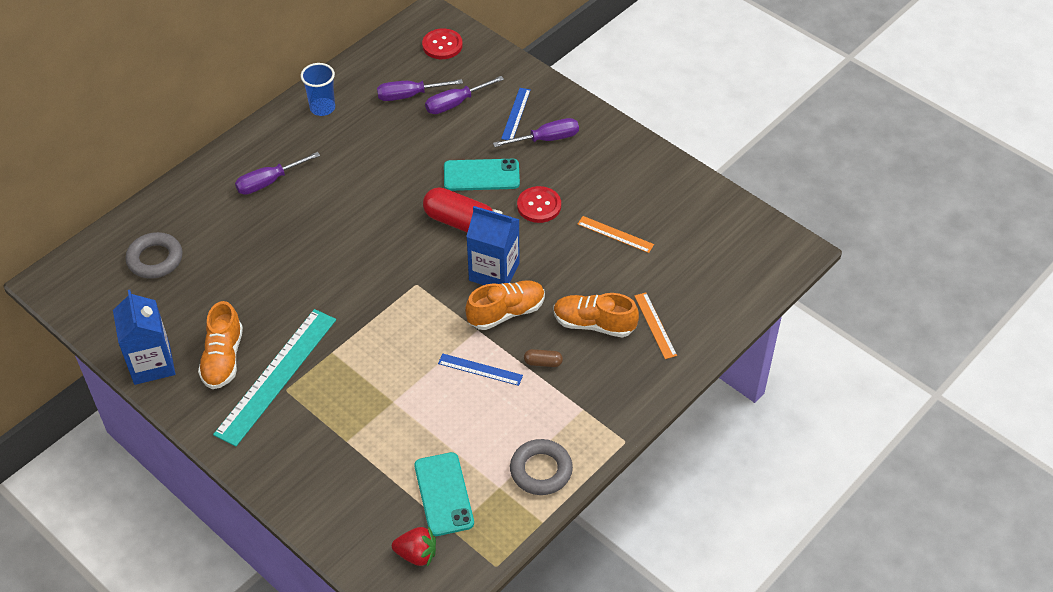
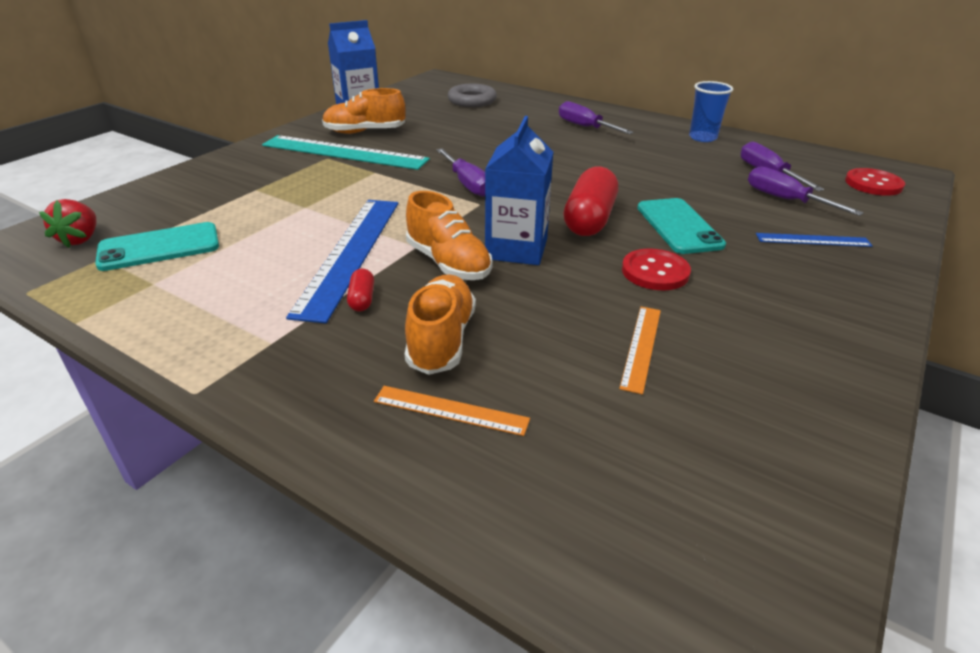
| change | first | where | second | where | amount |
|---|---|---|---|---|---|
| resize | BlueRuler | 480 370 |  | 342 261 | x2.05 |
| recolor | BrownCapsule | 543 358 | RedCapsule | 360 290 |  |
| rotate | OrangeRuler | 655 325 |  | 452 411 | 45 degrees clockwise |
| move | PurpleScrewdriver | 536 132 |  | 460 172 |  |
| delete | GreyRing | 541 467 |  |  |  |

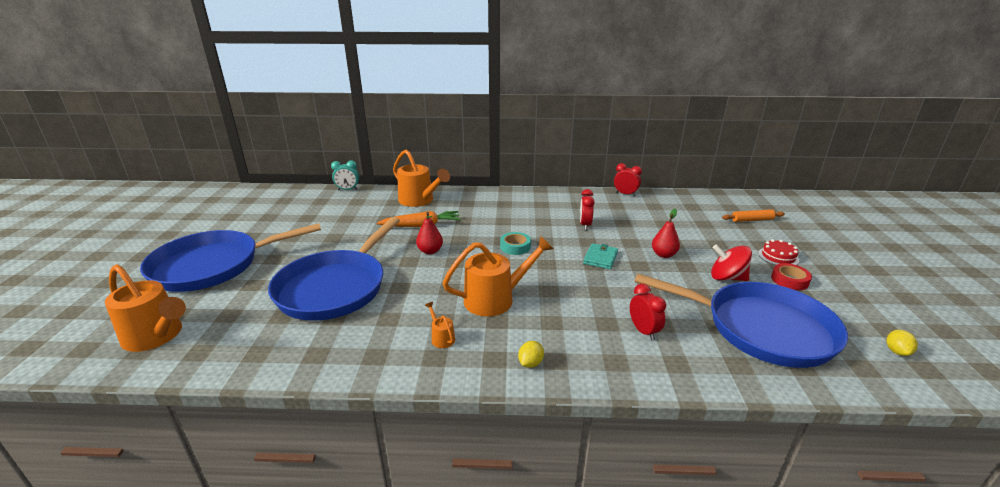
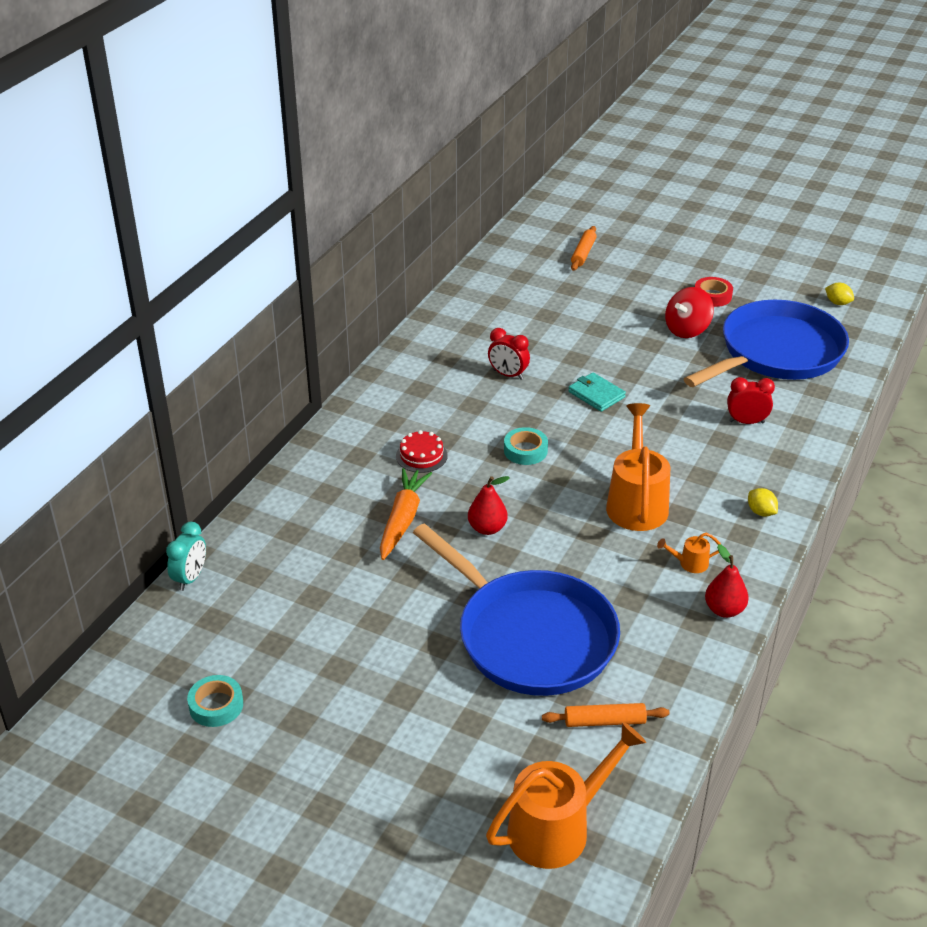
| change | first | where | second | where | amount |
|---|---|---|---|---|---|
| insert |  |  | TurquoiseTape | 215 701 |  |
| move | RedCake | 778 252 |  | 422 451 |  |
| insert |  |  | OrangeRollingPin | 605 715 |  |
| move | RedPear | 666 233 |  | 727 581 |  |
| delete | BluePan | 230 257 |  |  |  |
| delete | OrangeWateringCan | 421 178 |  |  |  |
| delete | RedClock | 628 179 |  |  |  |

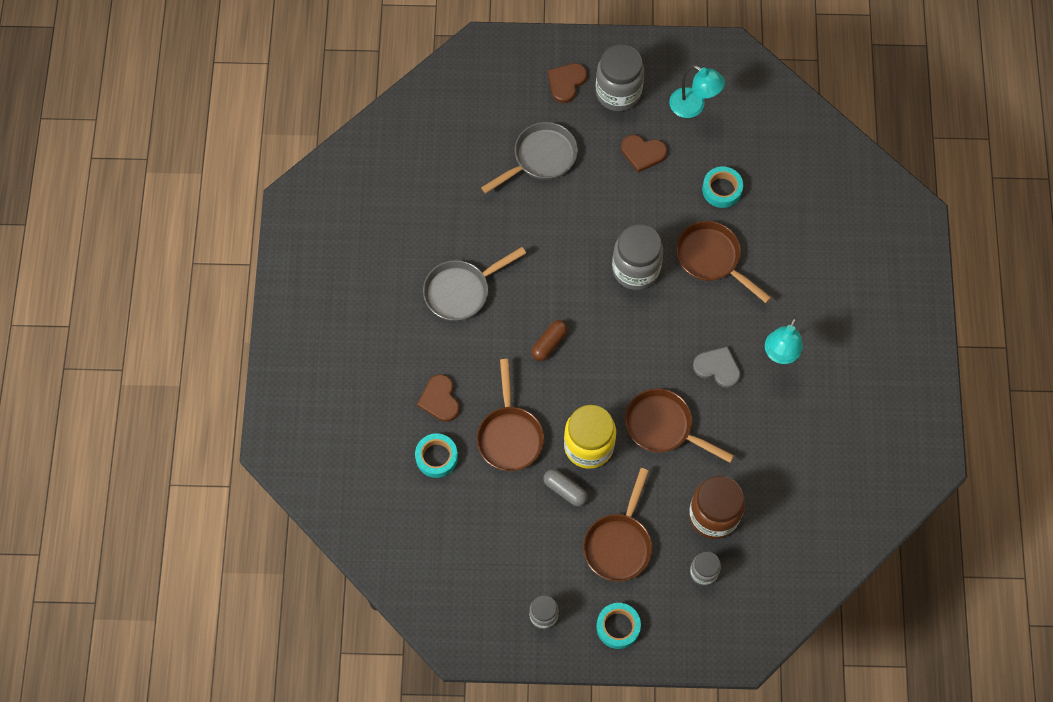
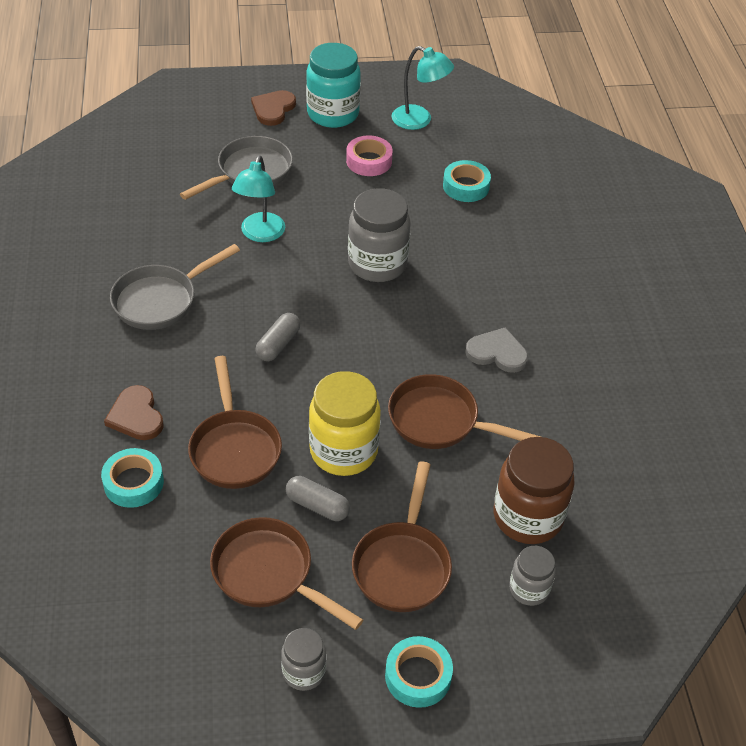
| change | first | where | second | where | amount |
|---|---|---|---|---|---|
| move | BrownPan | 723 262 |  | 286 573 |  |
| move | TurquoiseLamp | 784 340 |  | 258 199 |  |
| recolor | BrownCapsule | 549 340 | GreyCapsule | 278 337 |  |
| recolor | GreyJar | 620 77 | TurquoiseJar | 333 85 |  |
| replace | BrownHeart | 644 154 | PinkTape | 369 155 |  |

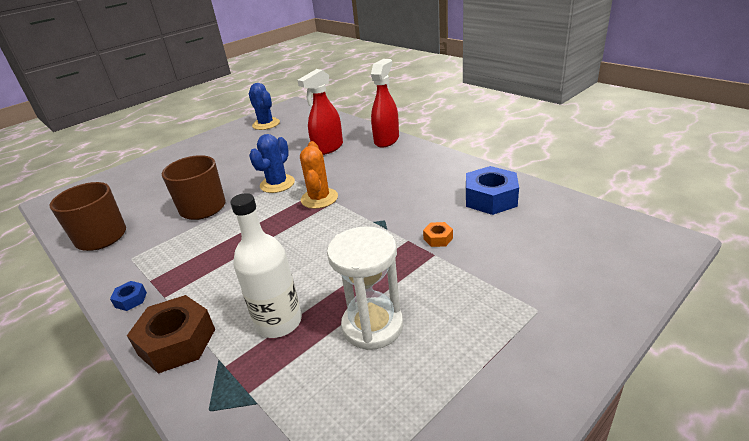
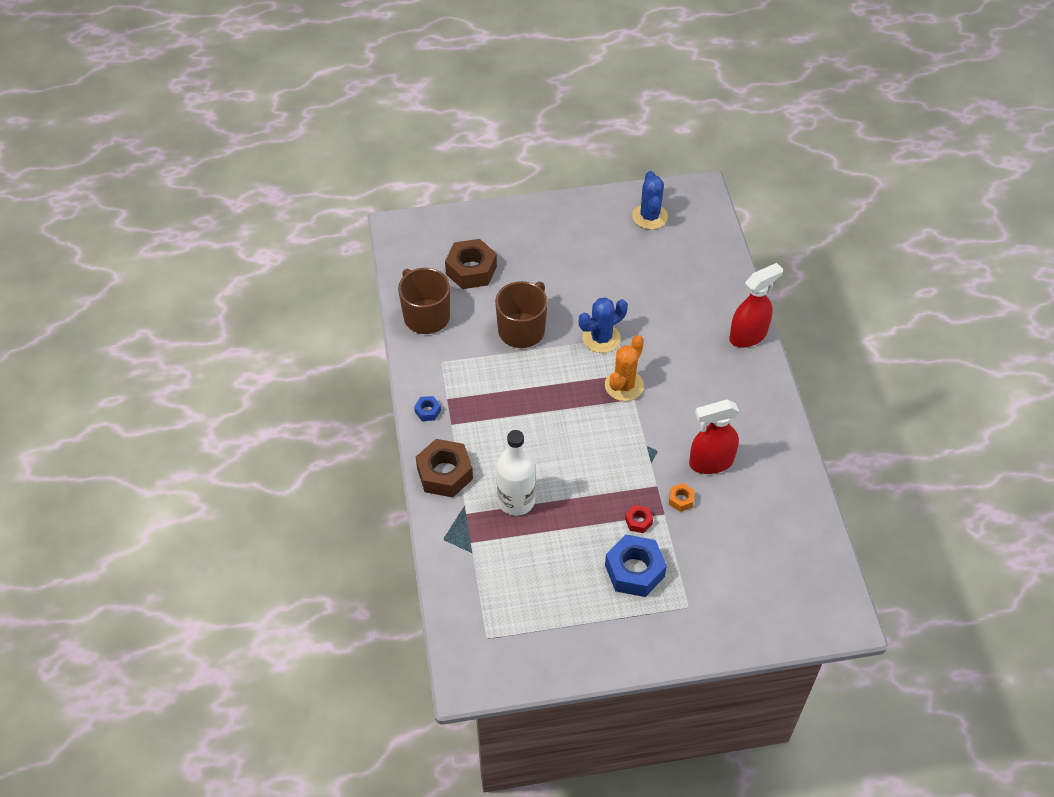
| change | first | where | second | where | amount |
|---|---|---|---|---|---|
| insert |  |  | BrownNut | 471 264 |  |
| move | BlueNut | 492 190 |  | 636 566 |  |
| insert |  |  | RedNut | 639 519 |  |
| move | RedSprayBottle | 320 112 |  | 714 436 |  |
| delete | WhiteHourglass | 365 288 |  |  |  |

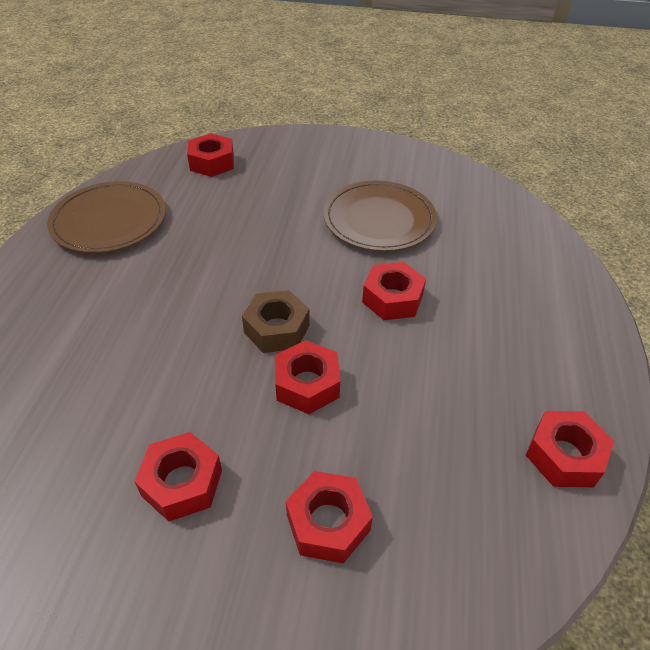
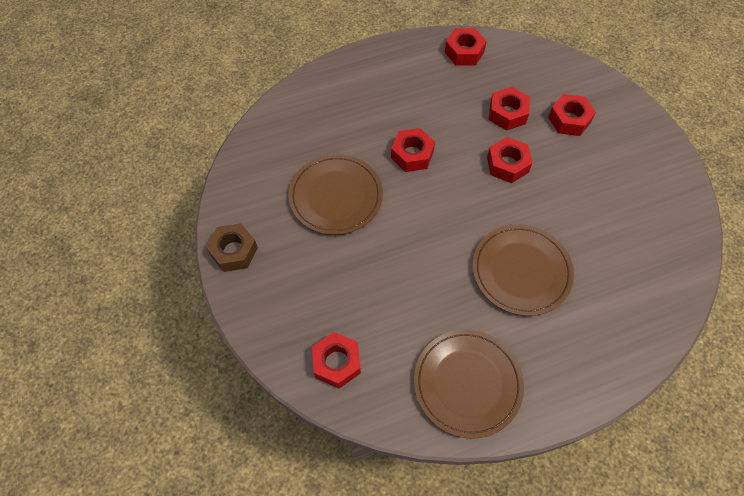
| change | first | where | second | where | amount |
|---|---|---|---|---|---|
| move | BrownNut | 276 321 |  | 232 247 |  |
| insert |  |  | BrownPlate | 523 270 |  |
| move | RedNut | 178 476 |  | 509 108 |  |

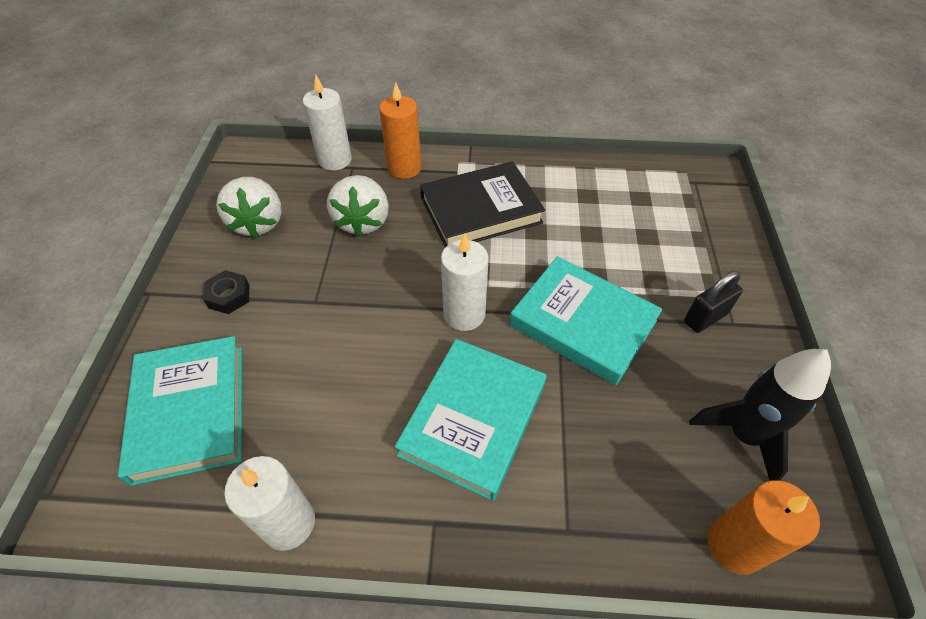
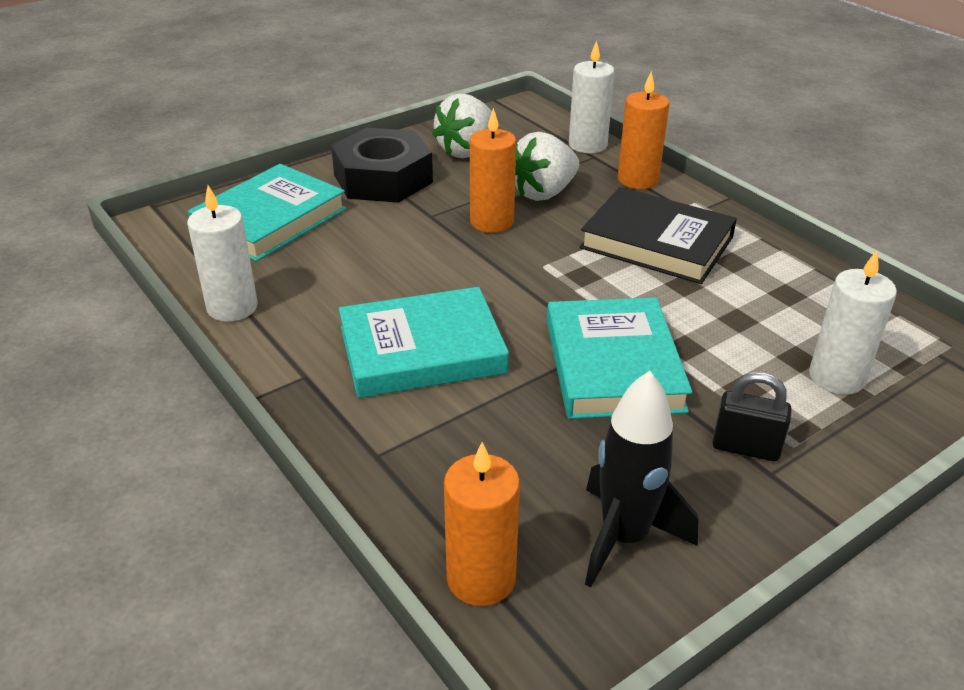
| change | first | where | second | where | amount |
|---|---|---|---|---|---|
| resize | BlackNut | 226 292 |  | 382 165 | x2.24 |
| insert |  |  | OrangeCandle | 493 170 |  |
| move | WhiteCandle | 465 282 |  | 853 322 |  |

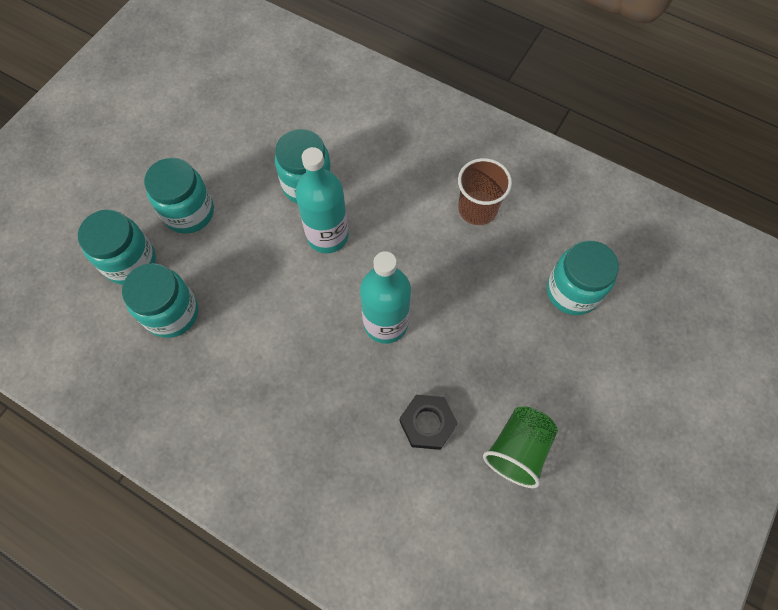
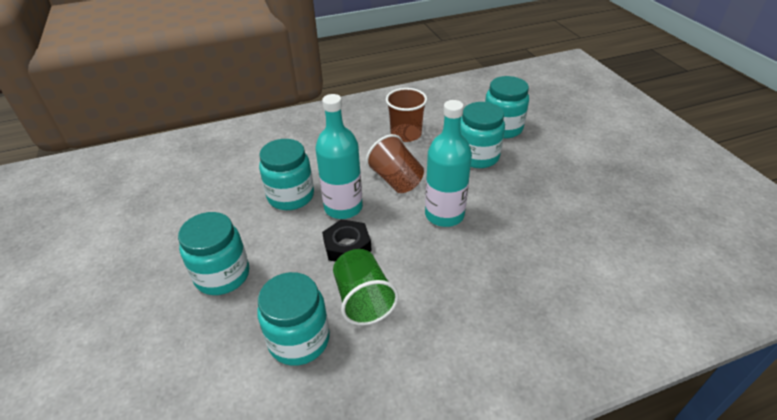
| change | first | where | second | where | amount |
|---|---|---|---|---|---|
| move | BlackNut | 428 422 |  | 347 240 |  |
| move | GreenCup | 520 447 |  | 366 287 |  |
| insert |  |  | BrownCup | 395 163 |  |
| move | TurquoiseJar | 117 247 |  | 482 135 |  |

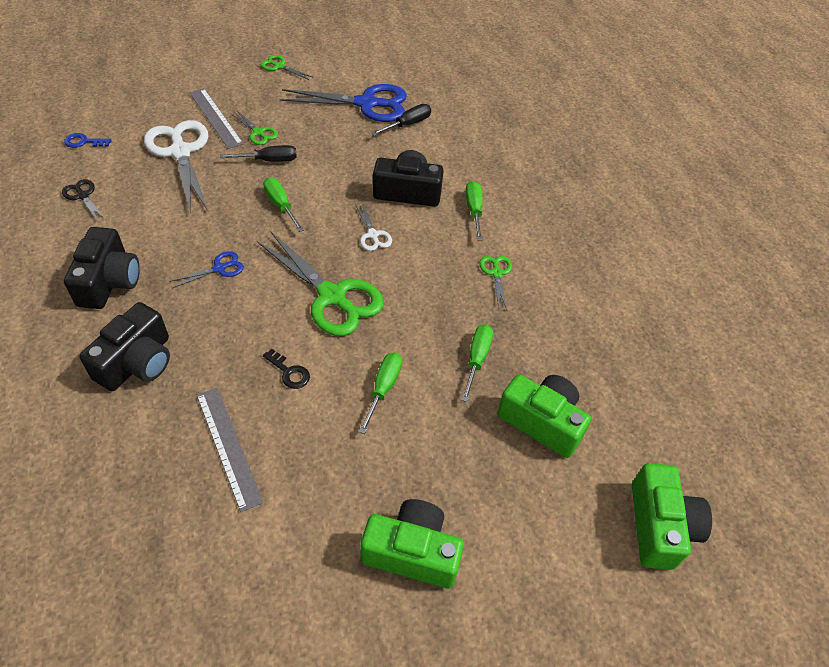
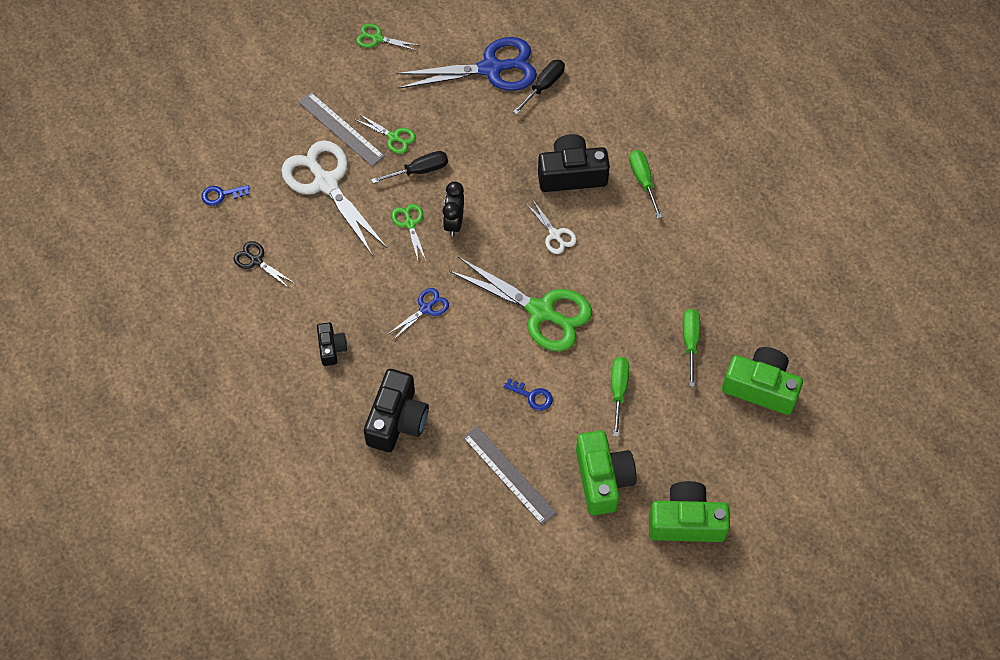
| change | first | where | second | where | amount |
|---|---|---|---|---|---|
| resize | BlackCamera | 102 268 |  | 332 344 | x0.54 |
| move | GreenScissors | 496 283 |  | 409 232 |  |
| replace | GreenScrewdriver | 283 205 | BlackClock | 453 209 |  |
| recolor | BlackKey | 286 369 | BlueKey | 528 394 |  |
| move | GreenCamera | 672 516 |  | 606 472 |  |

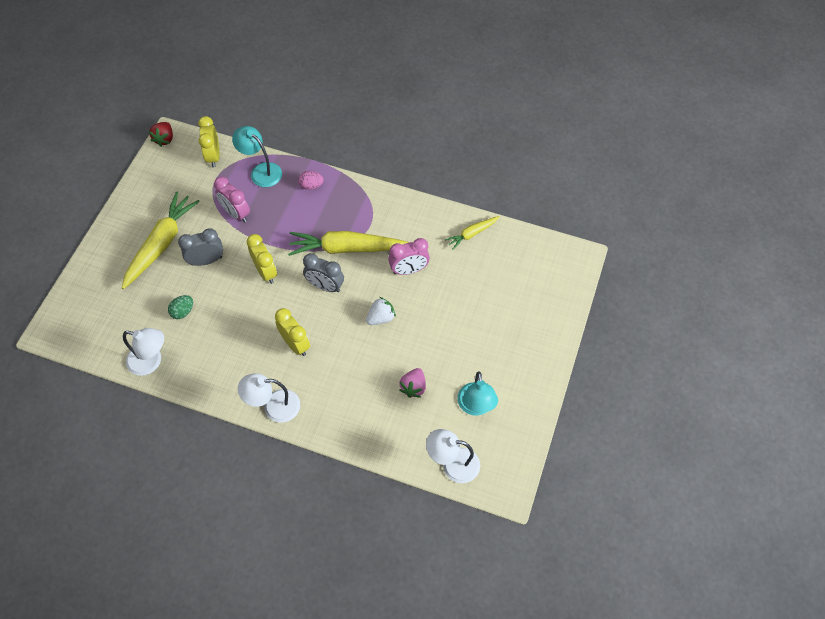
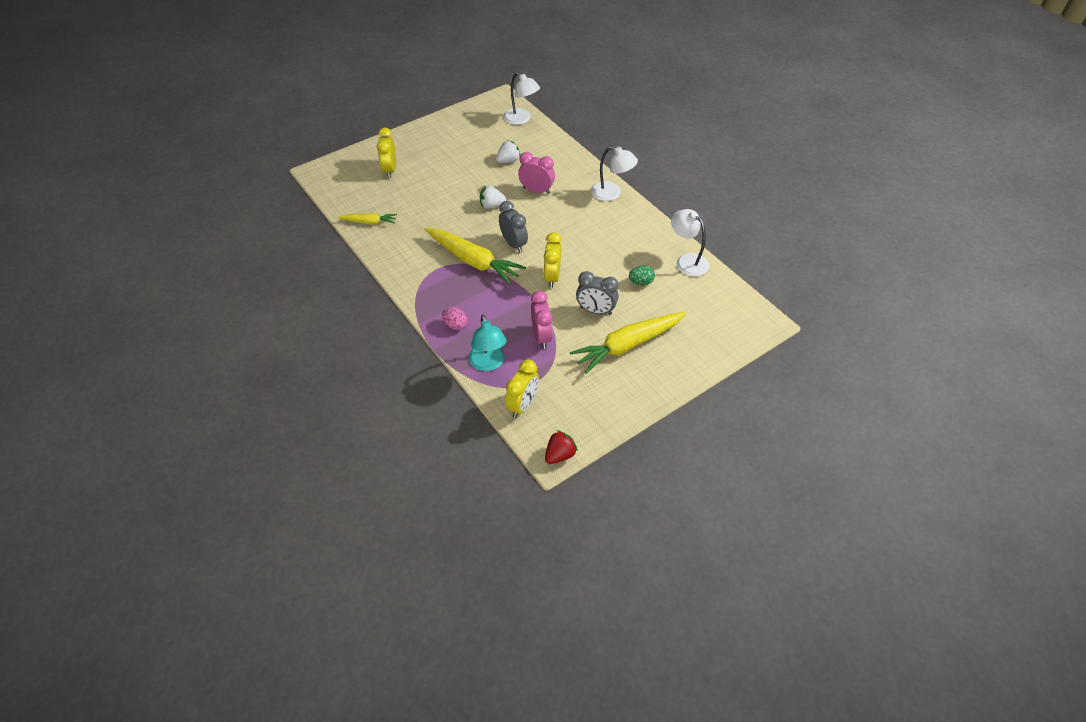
| change | first | where | second | where | amount |
|---|---|---|---|---|---|
| move | YellowClock | 292 332 |  | 386 152 |  |
| recolor | PinkStrawberry | 412 383 | WhiteStrawberry | 508 151 |  |
| move | PinkClock | 409 256 |  | 536 173 |  |
| delete | TurquoiseLamp | 478 393 |  |  |  |

